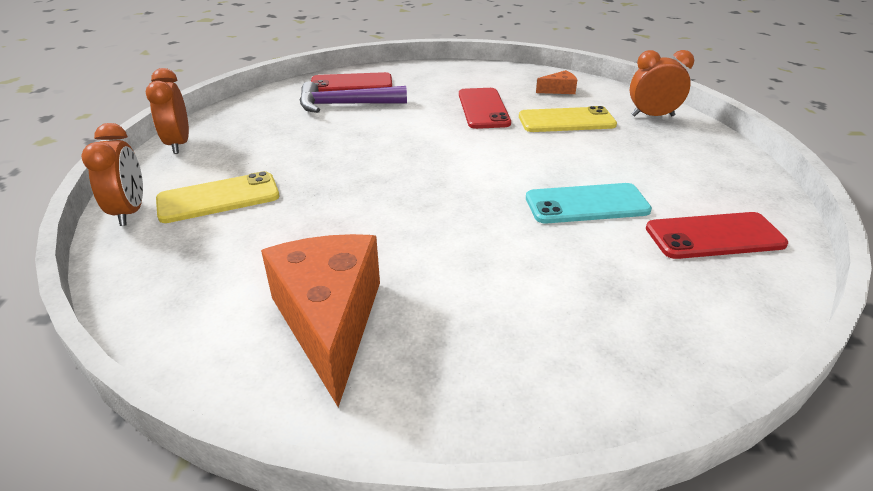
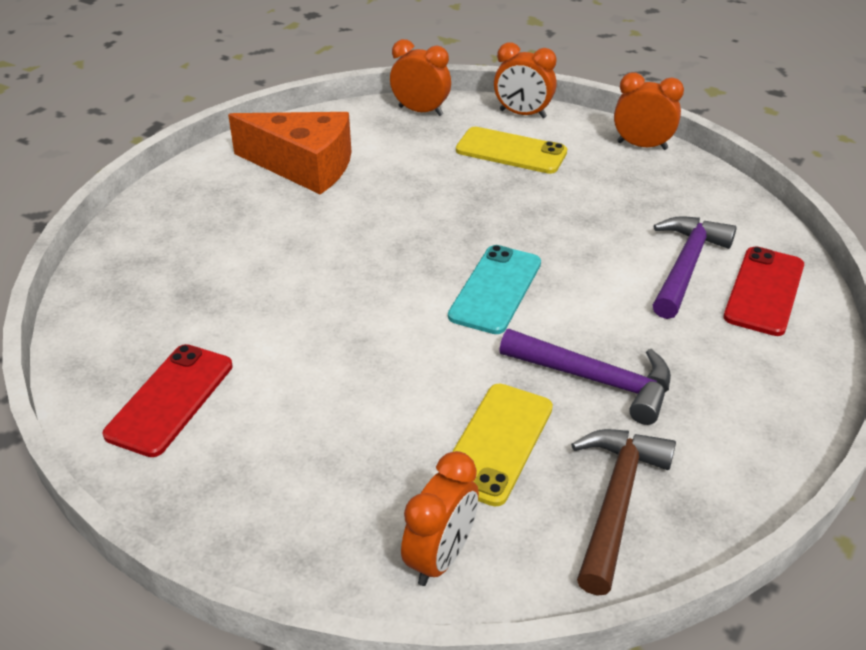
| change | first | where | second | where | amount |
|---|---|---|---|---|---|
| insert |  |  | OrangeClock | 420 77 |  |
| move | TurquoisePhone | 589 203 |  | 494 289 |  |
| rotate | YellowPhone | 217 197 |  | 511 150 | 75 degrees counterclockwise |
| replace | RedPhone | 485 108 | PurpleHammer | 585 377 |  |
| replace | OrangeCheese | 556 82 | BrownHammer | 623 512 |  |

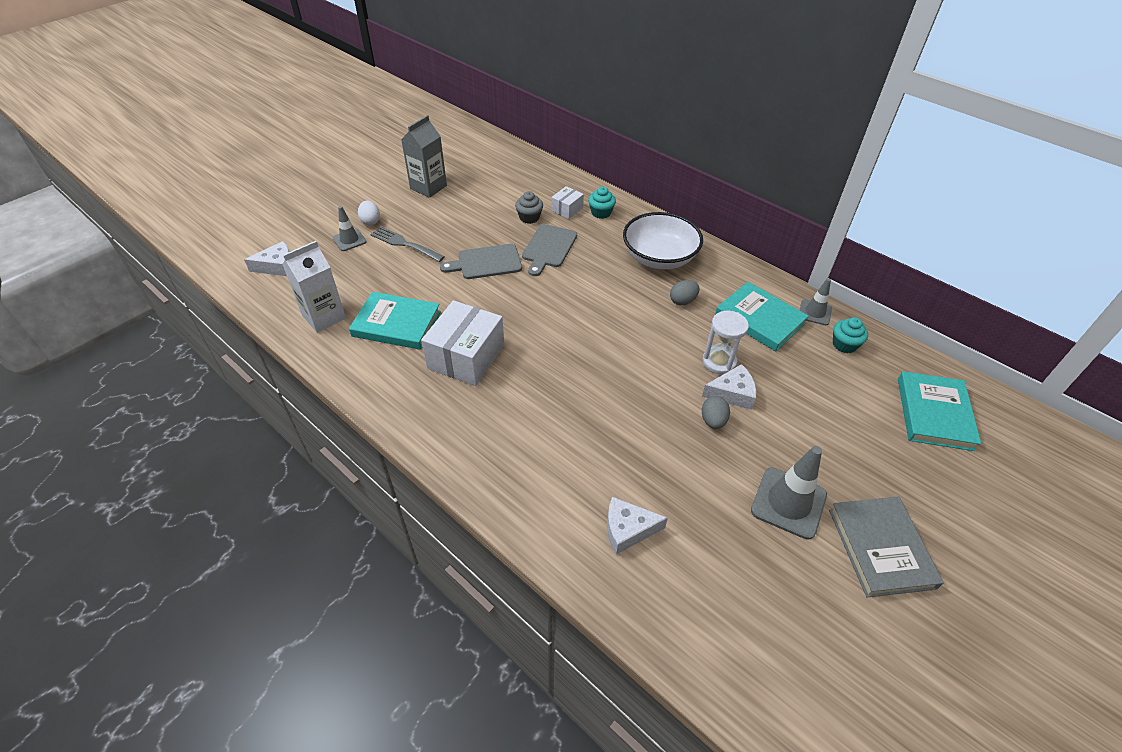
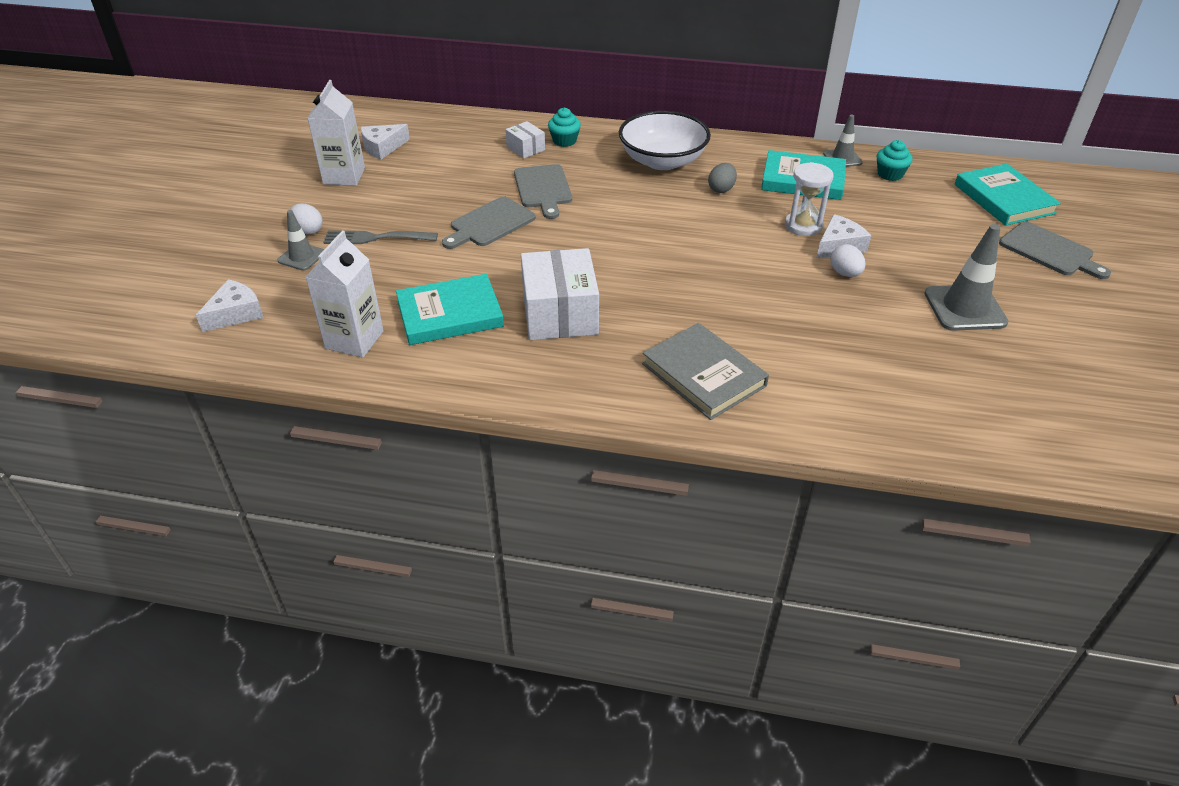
| change | first | where | second | where | amount |
|---|---|---|---|---|---|
| recolor | GreyCarton | 424 156 | WhiteCarton | 336 133 |  |
| move | WhiteCheese | 637 526 |  | 385 142 |  |
| rotate | WhiteBox | 567 202 |  | 525 140 | 45 degrees counterclockwise |
| move | GreyBook | 886 547 |  | 705 371 |  |
| recolor | GreyEgg | 716 412 | WhiteEgg | 848 260 |  |
| insert |  |  | GreyCuttingBoard | 1055 250 |  |
| delete | GreyCupcake | 529 207 |  |  |  |

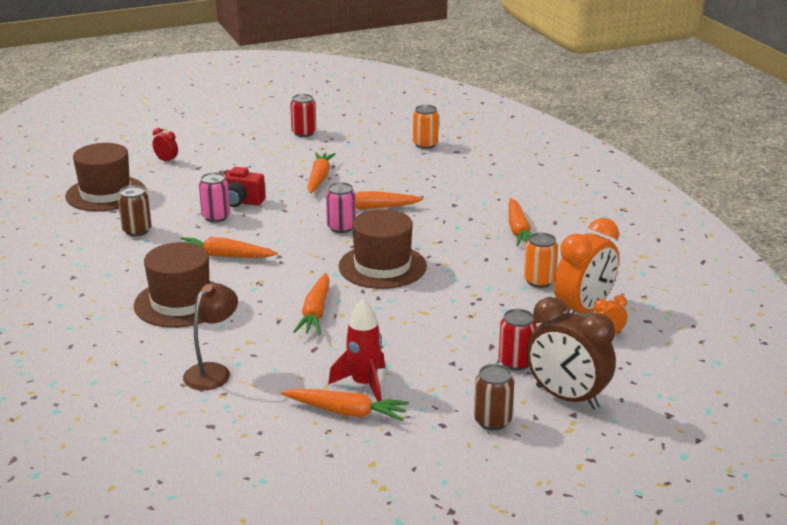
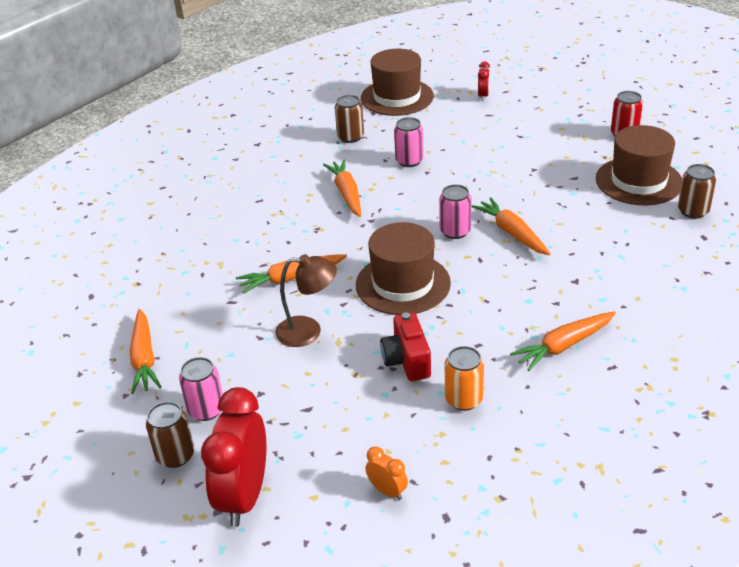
| change | first | where | second | where | amount |
|---|---|---|---|---|---|
| insert |  |  | PinkCan | 201 389 |  |
| recolor | BrownClock | 571 353 | RedClock | 233 457 |  |
| move | BrownLamp | 210 336 |  | 306 300 |  |
| move | RedCamera | 241 187 |  | 405 346 |  |
| move | BrownHat | 174 285 |  | 639 165 |  |
| recolor | OrangeCan | 426 127 | BrownCan | 697 191 |  |
| delete | OrangeCarrot | 321 172 |  |  |  |
| delete | RedRocket | 356 350 |  |  |  |
| delete | RedCan | 518 339 |  |  |  |
| delete | OrangeClock | 586 266 |  |  |  |

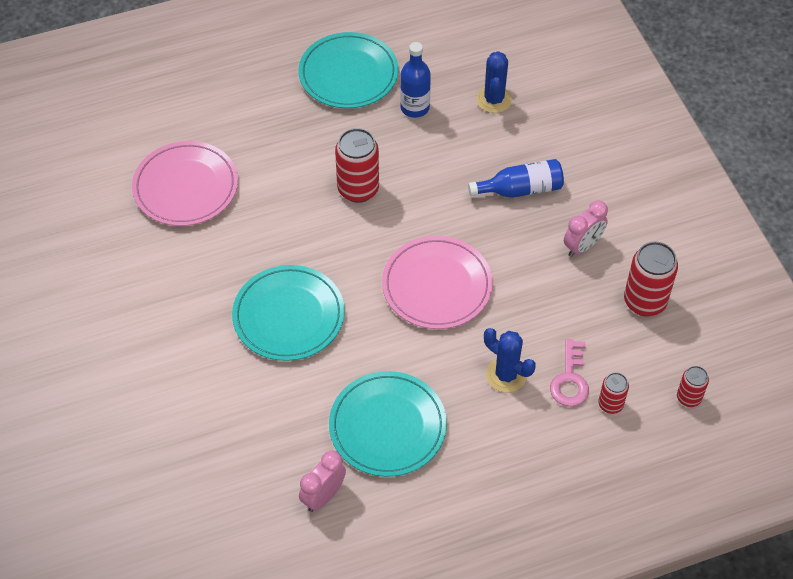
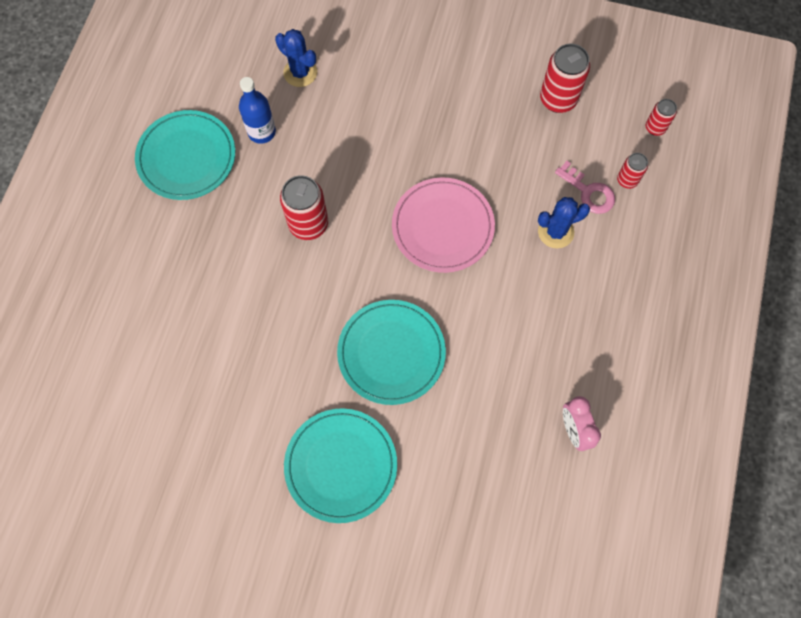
| change | first | where | second | where | amount |
|---|---|---|---|---|---|
| move | TurquoisePlate | 388 424 |  | 340 465 |  |
| delete | PinkPlate | 185 183 |  |  |  |
| delete | BlueBottle | 516 178 |  |  |  |
| delete | PinkClock | 586 228 |  |  |  |

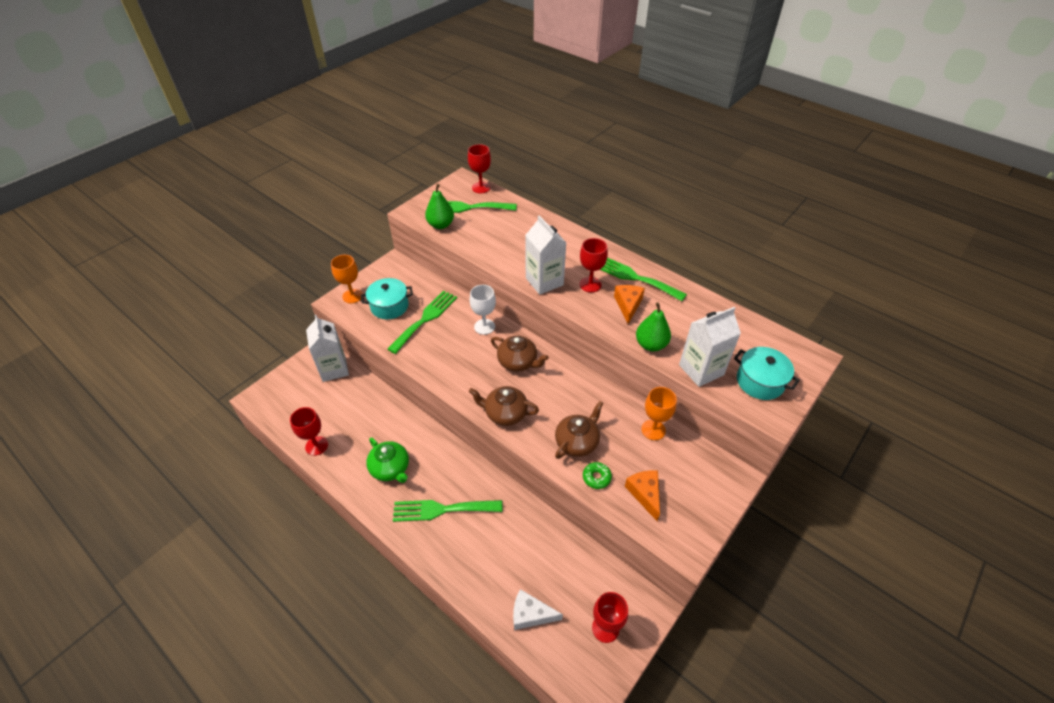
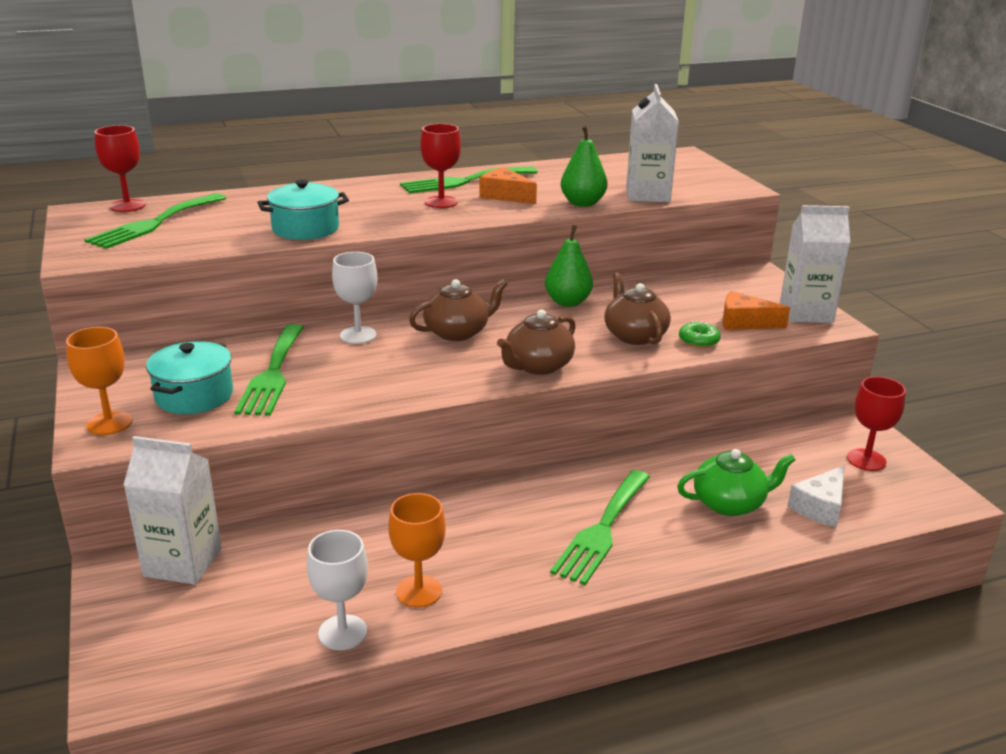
| change | first | where | second | where | amount |
|---|---|---|---|---|---|
| rotate | GreenFork | 422 322 |  | 269 370 | 150 degrees counterclockwise |
| move | TurquoisePot | 767 373 |  | 303 210 |  |
| recolor | RedGoblet | 309 431 | WhiteGoblet | 337 590 |  |
| move | OrangeGoblet | 659 413 |  | 417 550 |  |
| move | GreenPear | 439 206 |  | 569 266 |  |
| move | GreenTeapot | 387 460 |  | 736 482 |  |
| move | WhiteCarton | 546 255 |  | 815 264 |  |

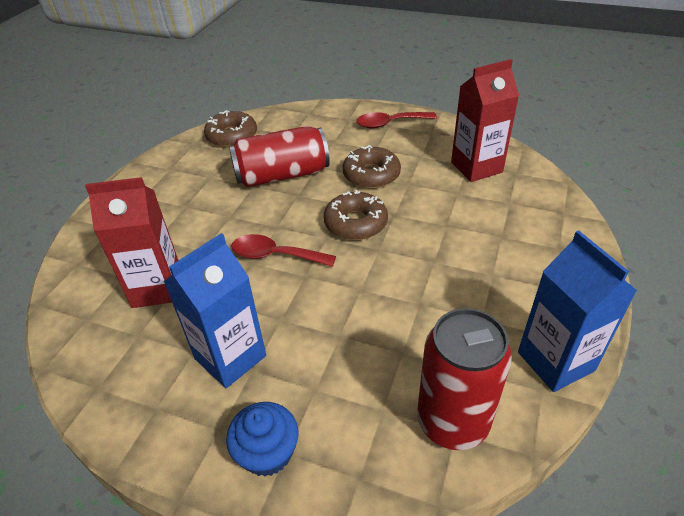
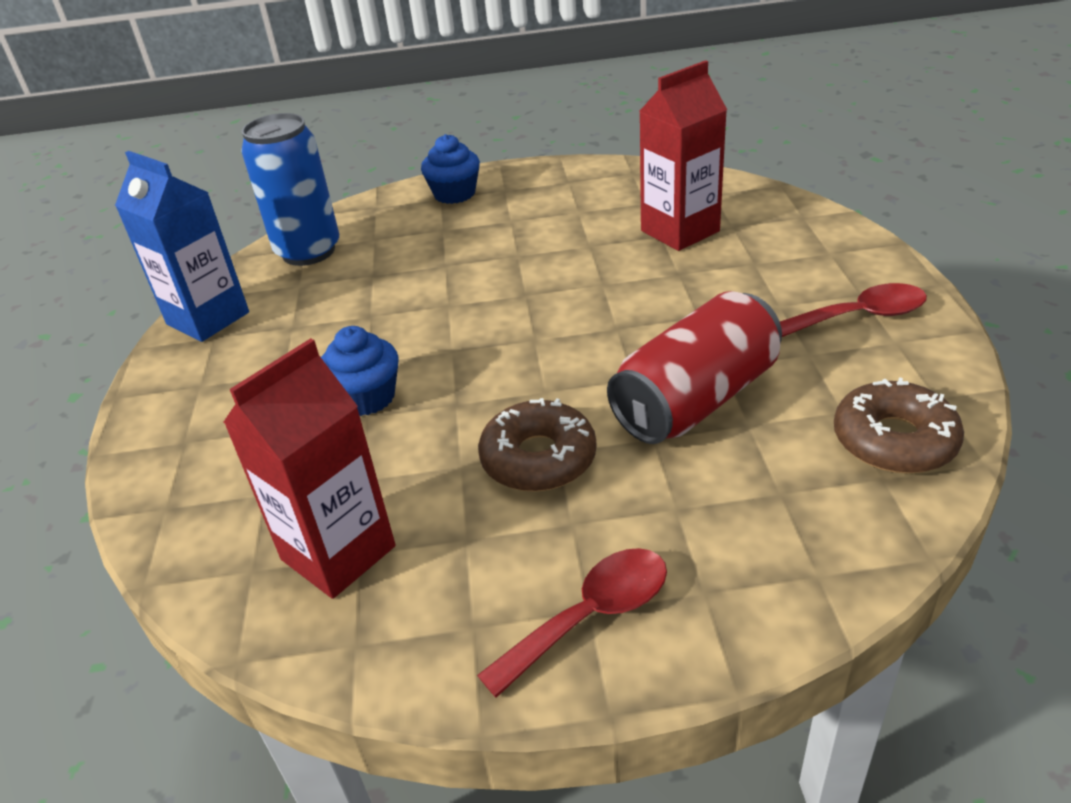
| change | first | where | second | where | amount |
|---|---|---|---|---|---|
| recolor | RedCan | 464 379 | BlueCan | 290 189 |  |
| insert |  |  | BlueCupcake | 360 371 |  |
| move | RedSpoon | 283 250 |  | 853 310 |  |
| delete | BlueCarton | 214 310 |  |  |  |
| delete | BrownDonut | 356 215 |  |  |  |

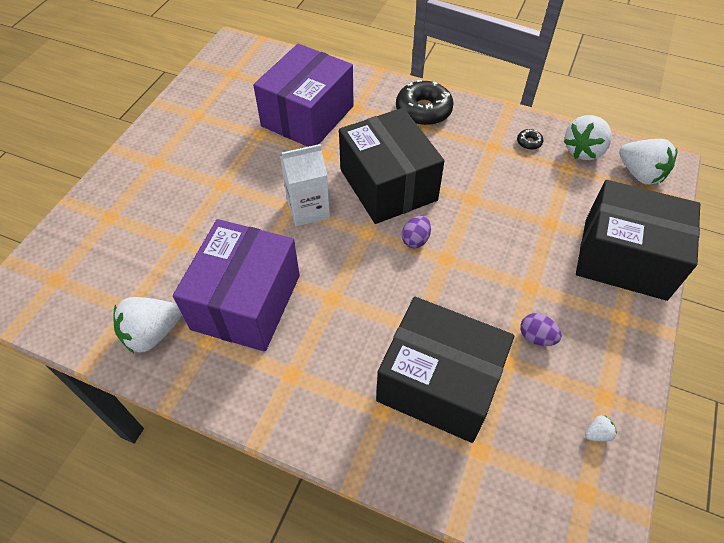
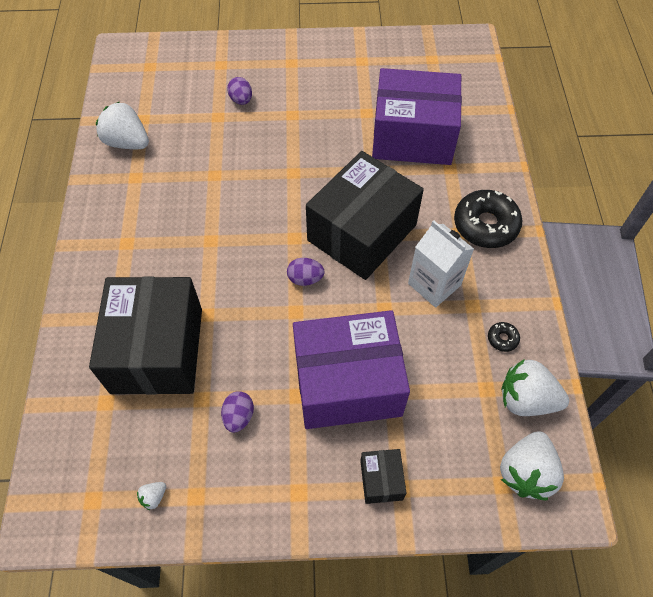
| change | first | where | second | where | amount |
|---|---|---|---|---|---|
| rotate | WhiteStrawberry | 601 429 |  | 151 496 | 90 degrees clockwise |
| insert |  |  | PurpleEgg | 239 91 |  |
| move | PurpleBox | 236 285 |  | 351 369 |  |
| resize | BlackBox | 638 240 |  | 383 476 | x0.42 |
| move | WhiteCarton | 305 185 |  | 441 264 |  |

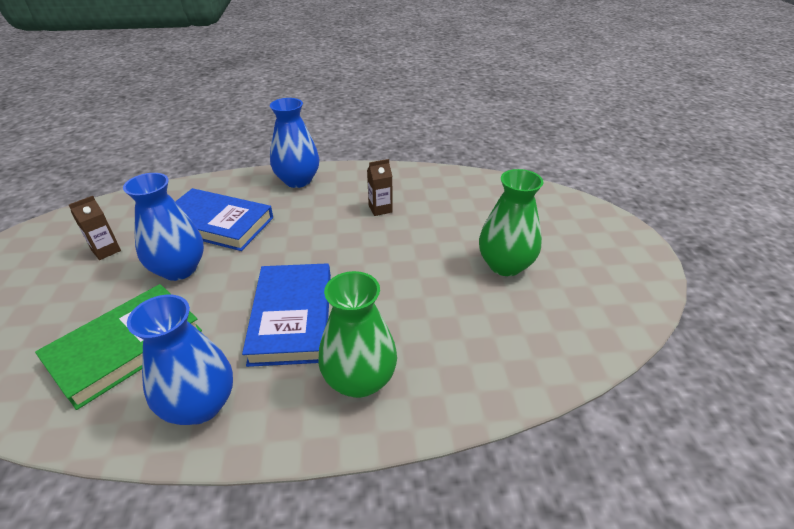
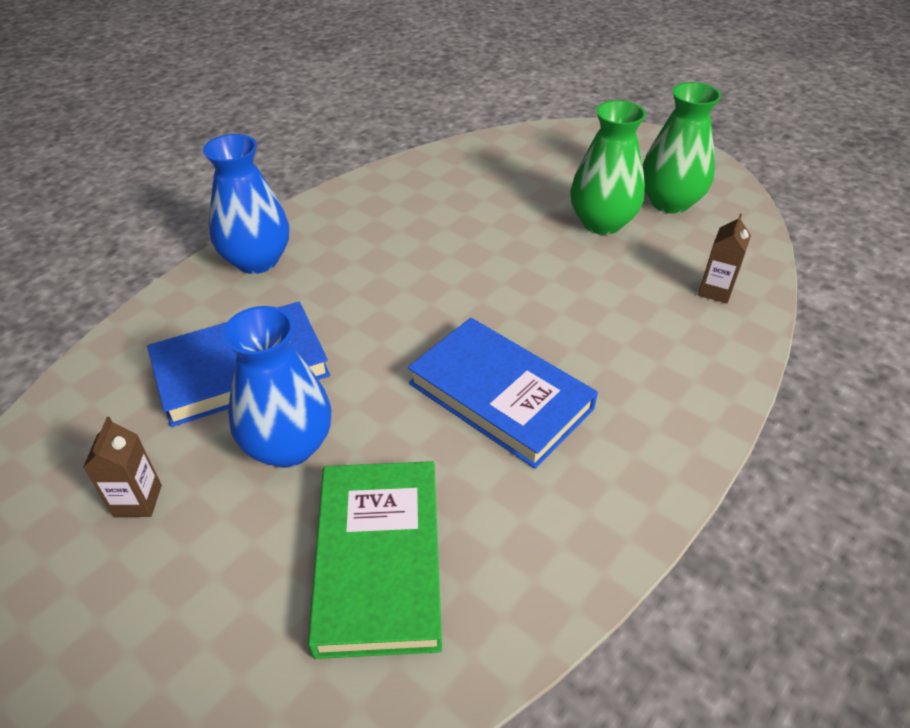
| change | first | where | second | where | amount |
|---|---|---|---|---|---|
| move | GreenVase | 357 334 |  | 682 148 |  |
| move | BrownCarton | 380 187 |  | 724 258 |  |
| delete | BlueVase | 180 360 |  |  |  |

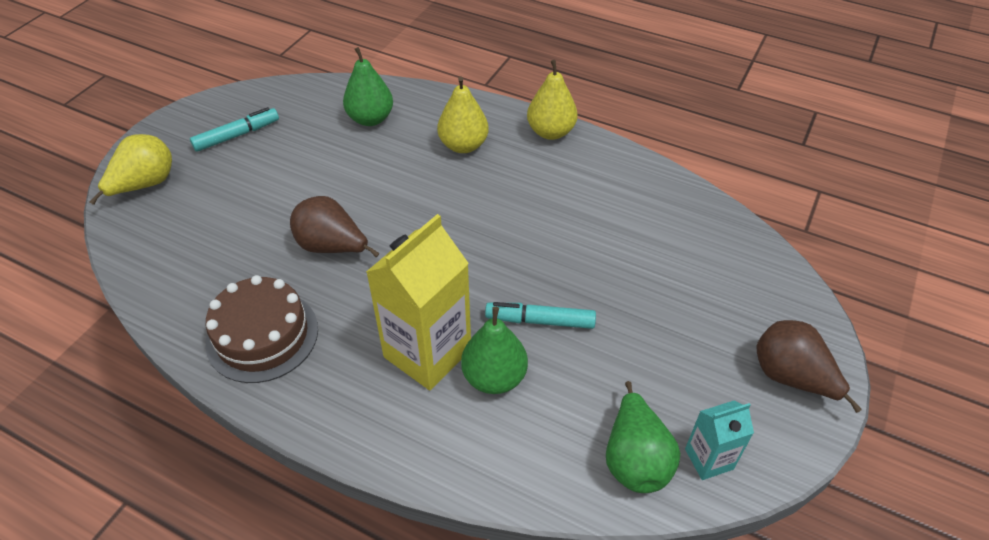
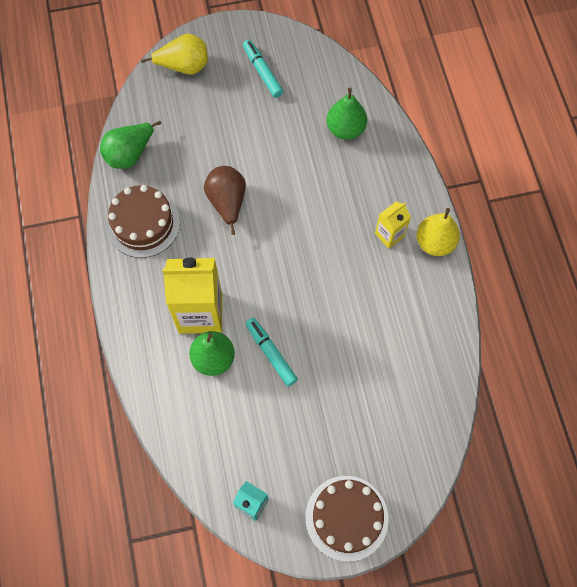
| change | first | where | second | where | amount |
|---|---|---|---|---|---|
| move | GreenPear | 643 437 |  | 130 145 |  |
| rotate | TurquoiseMarker | 234 129 |  | 263 69 | 135 degrees counterclockwise |
| replace | BrownPear | 809 366 | BrownCake | 347 519 |  |
| insert |  |  | YellowCarton | 393 225 |  |
| delete | YellowPear | 463 114 |  |  |  |

